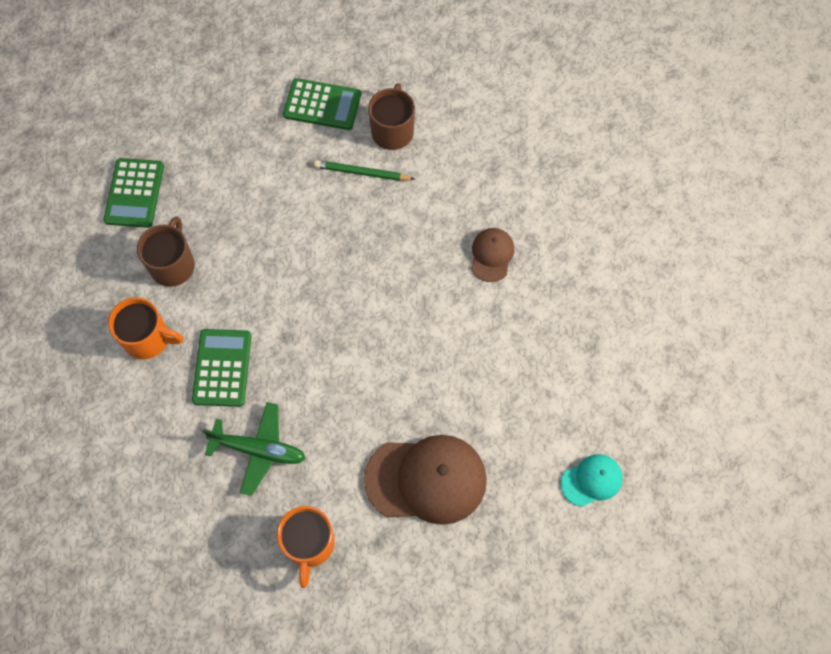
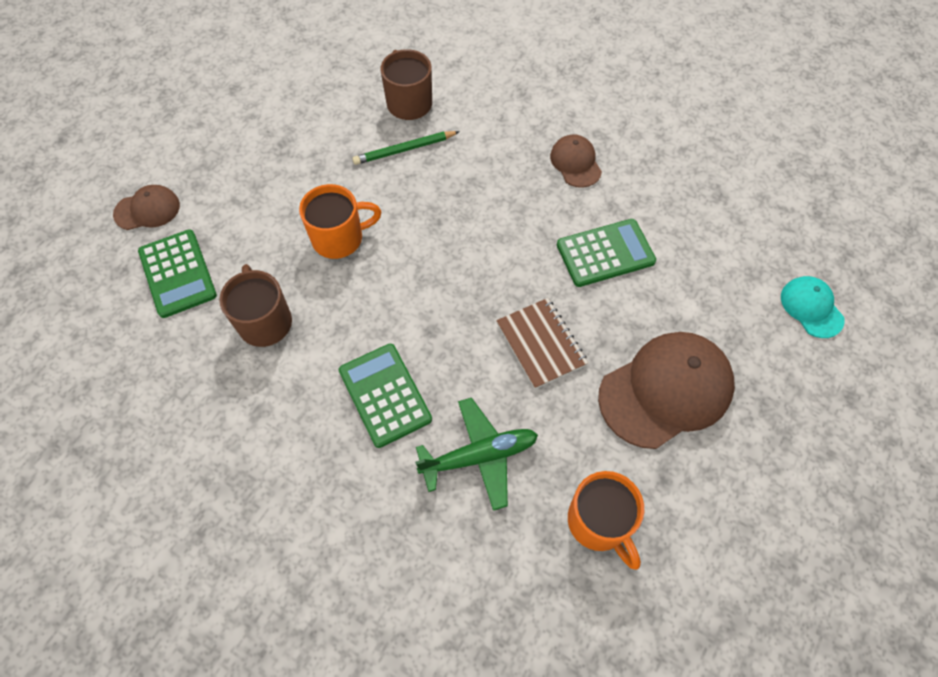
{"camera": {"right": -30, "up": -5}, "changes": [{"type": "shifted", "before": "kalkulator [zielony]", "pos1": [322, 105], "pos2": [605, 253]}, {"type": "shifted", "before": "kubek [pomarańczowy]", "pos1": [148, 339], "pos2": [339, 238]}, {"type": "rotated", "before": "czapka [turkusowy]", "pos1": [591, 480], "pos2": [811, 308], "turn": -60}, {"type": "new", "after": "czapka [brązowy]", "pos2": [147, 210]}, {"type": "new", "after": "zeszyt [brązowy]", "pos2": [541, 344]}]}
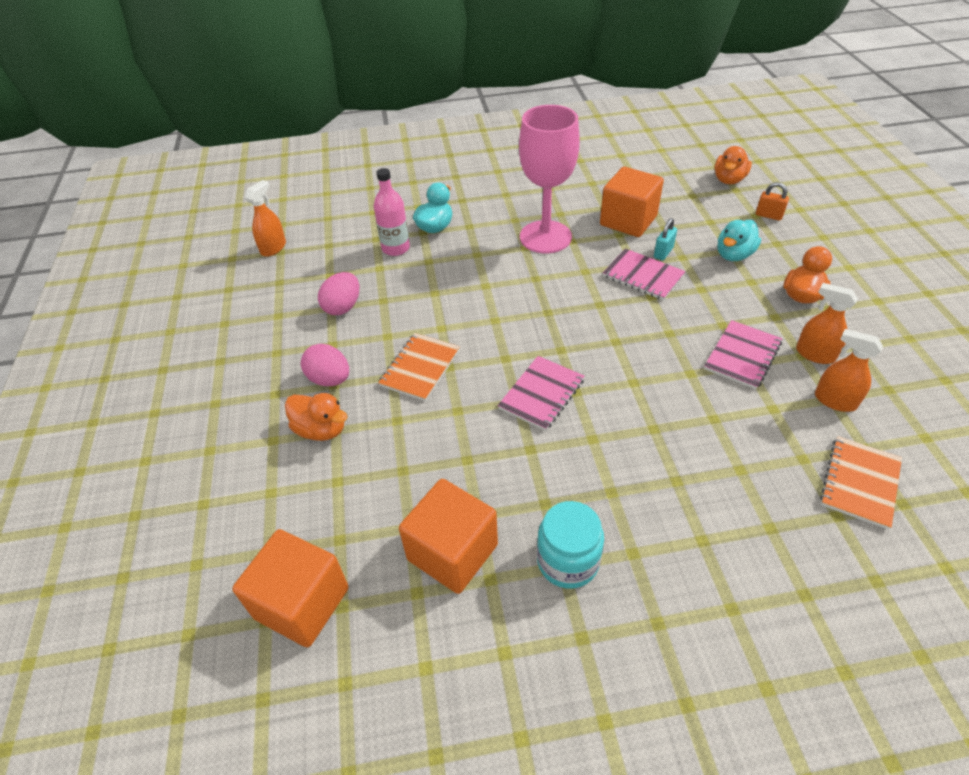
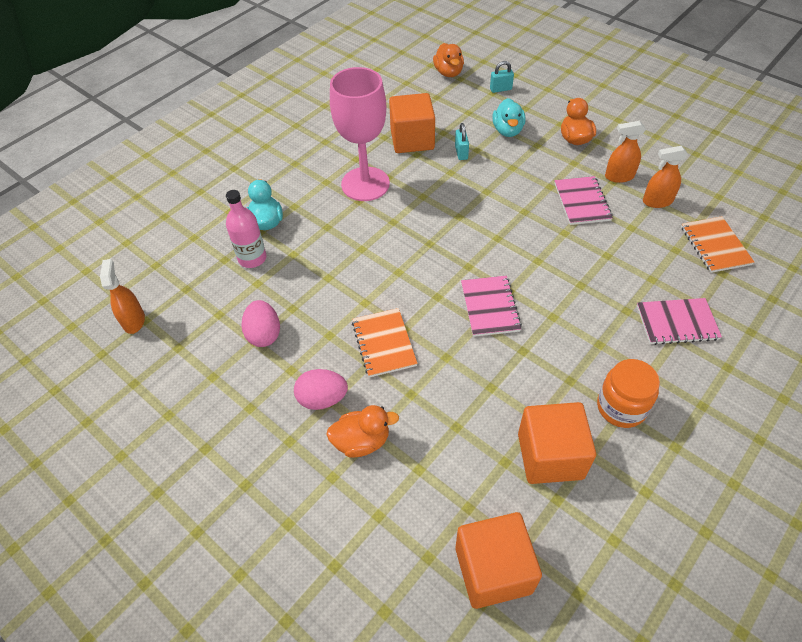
{"camera": {"right": -40, "up": 5}, "changes": [{"type": "repainted", "before": "kłódka [pomarańczowy]", "after": "kłódka [turkusowy]", "pos1": [768, 215], "pos2": [500, 89]}, {"type": "shifted", "before": "zeszyt [różowy]", "pos1": [643, 276], "pos2": [676, 322]}, {"type": "repainted", "before": "słoik [turkusowy]", "after": "słoik [pomarańczowy]", "pos1": [567, 561], "pos2": [621, 407]}]}
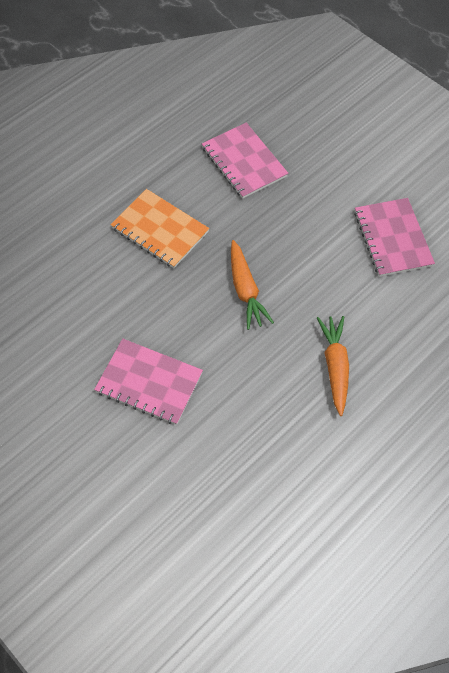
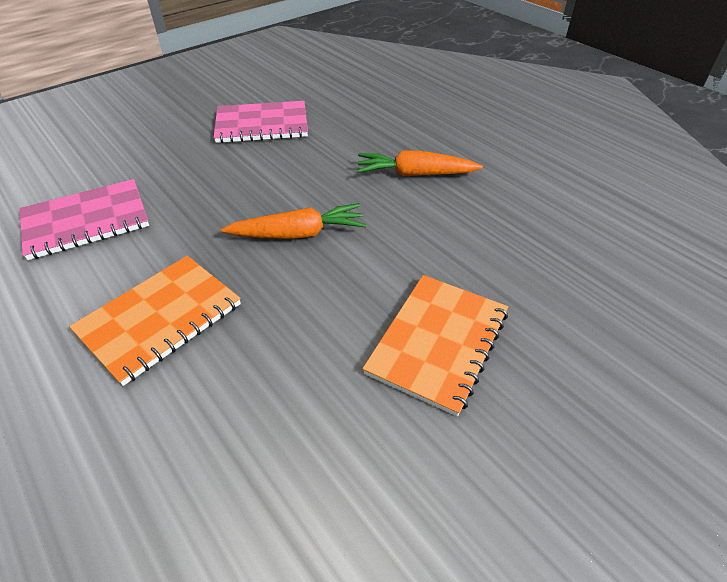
{"camera": {"right": -85, "up": -15}, "changes": [{"type": "repainted", "before": "zeszyt [różowy]", "after": "zeszyt [pomarańczowy]", "pos1": [149, 383], "pos2": [438, 343]}]}
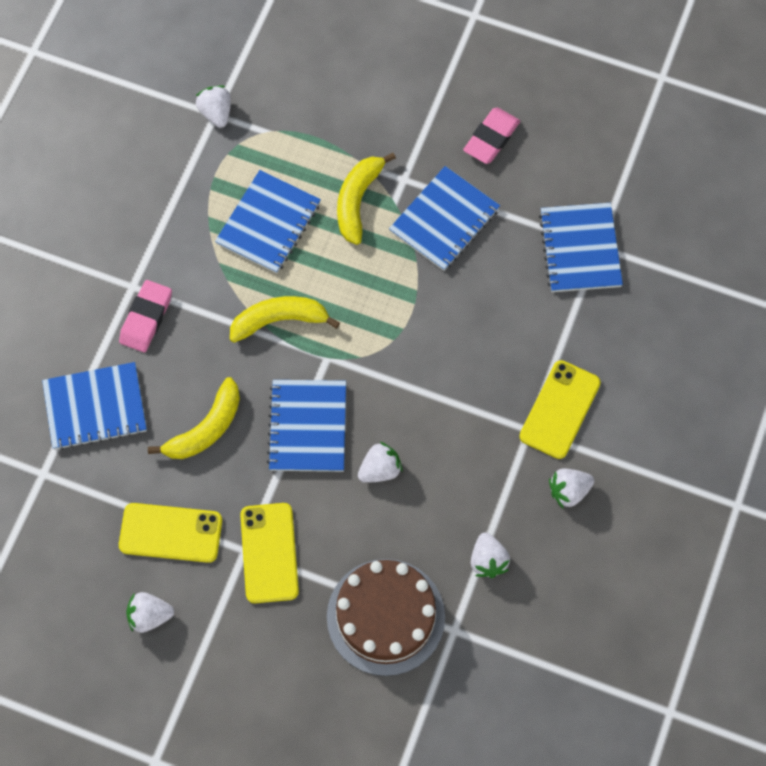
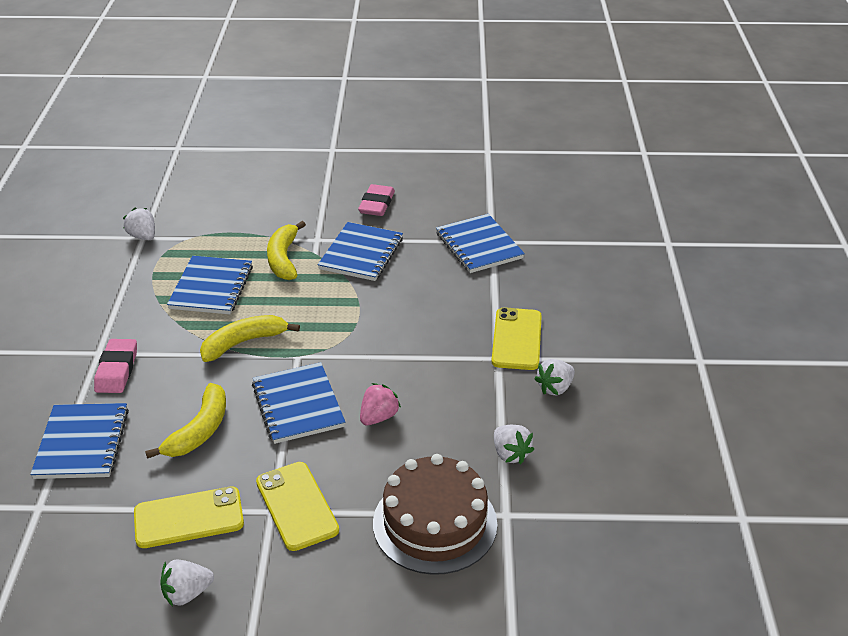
{"camera": {"right": -20, "up": -30}, "changes": [{"type": "rotated", "before": "zeszyt [niebieski]", "pos1": [95, 407], "pos2": [82, 443], "turn": -60}, {"type": "repainted", "before": "truskawka [biały]", "after": "truskawka [różowy]", "pos1": [380, 469], "pos2": [378, 417]}]}
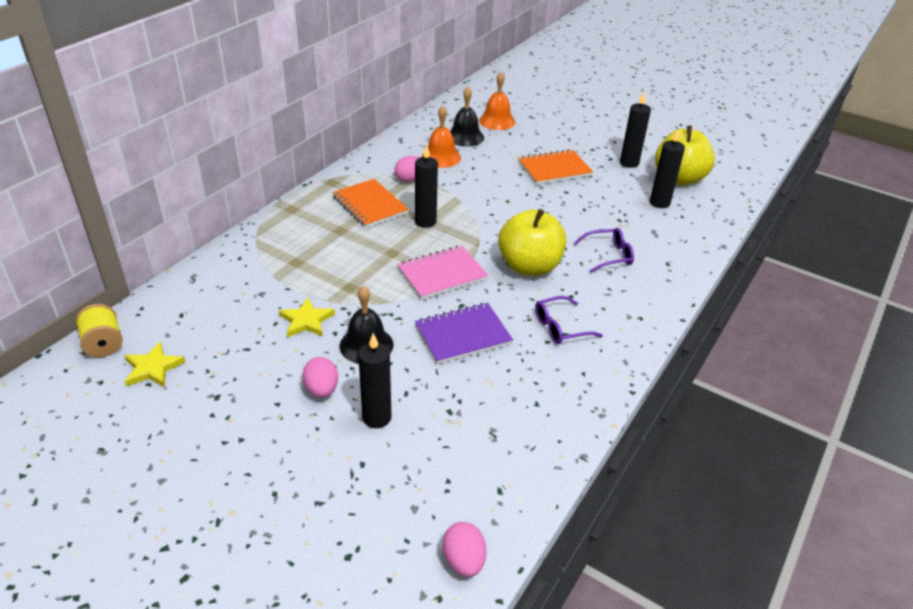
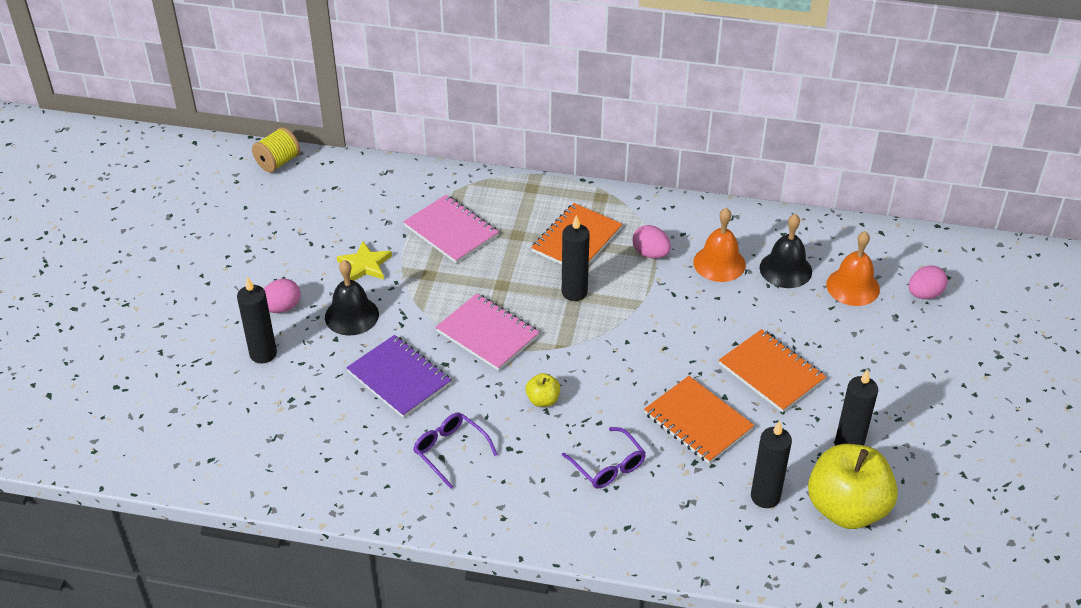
{"camera": {"right": 70, "up": 5}, "changes": [{"type": "scaled", "before": "jabłko [żółty]", "pos1": [529, 266], "pos2": [543, 400], "scale": 0.43}, {"type": "gone", "before": "gwiazda [żółty]", "pos1": [153, 368]}, {"type": "shifted", "before": "jajko [różowy]", "pos1": [463, 560], "pos2": [924, 294]}, {"type": "new", "after": "zeszyt [różowy]", "pos2": [451, 231]}, {"type": "new", "after": "zeszyt [pomarańczowy]", "pos2": [698, 422]}]}
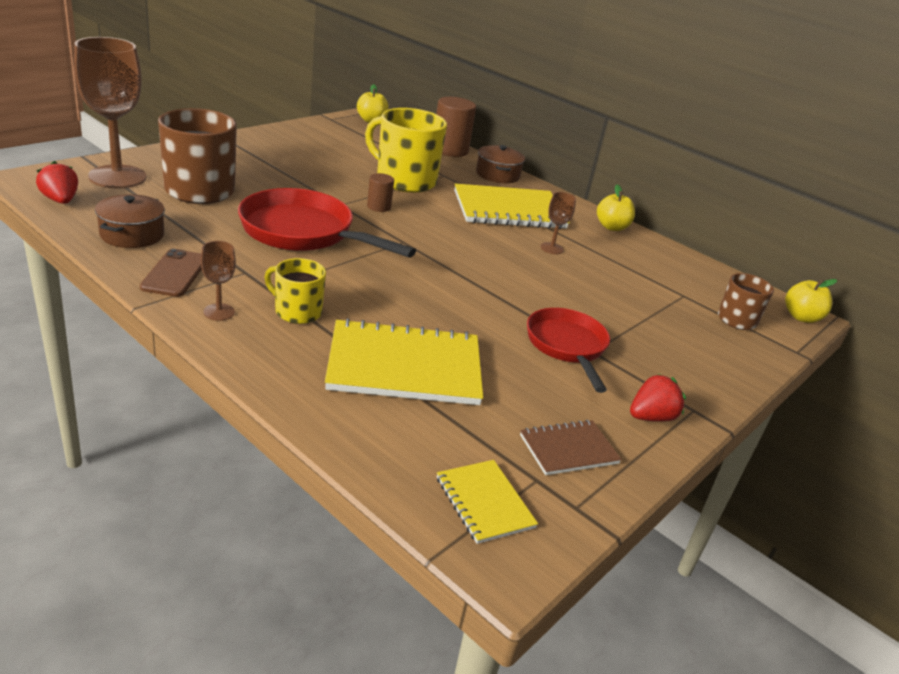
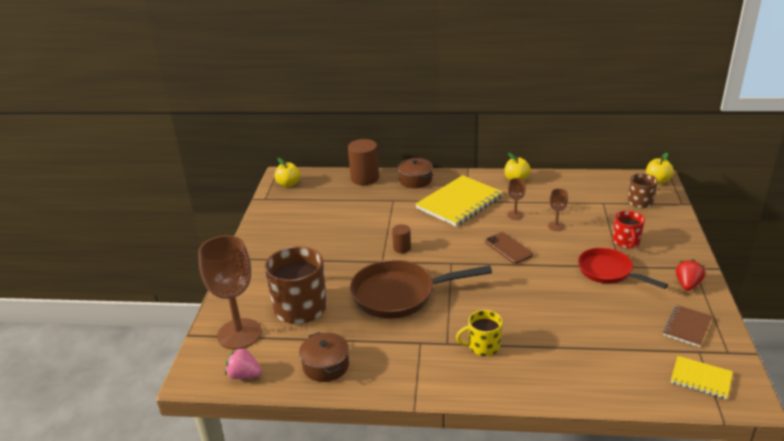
{"camera": {"right": -30, "up": 0}, "changes": [{"type": "gone", "before": "kubek [żółty]", "pos1": [404, 180]}, {"type": "repainted", "before": "truskawka [czerwony]", "after": "truskawka [różowy]", "pos1": [60, 200], "pos2": [244, 375]}, {"type": "repainted", "before": "patelnia [czerwony]", "after": "patelnia [brązowy]", "pos1": [303, 232], "pos2": [399, 294]}, {"type": "shifted", "before": "kielich [brązowy]", "pos1": [219, 312], "pos2": [556, 226]}, {"type": "shifted", "before": "telefon [brązowy]", "pos1": [175, 273], "pos2": [508, 248]}, {"type": "gone", "before": "zeszyt [żółty]", "pos1": [404, 366]}, {"type": "new", "after": "kubek [czerwony]", "pos2": [626, 242]}]}
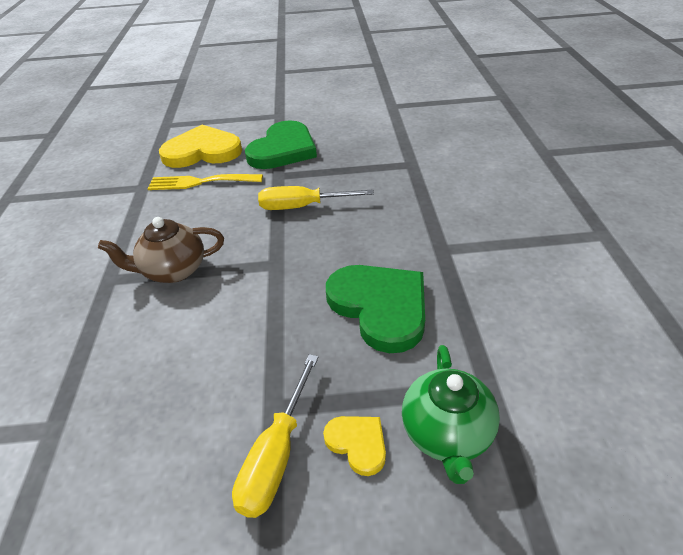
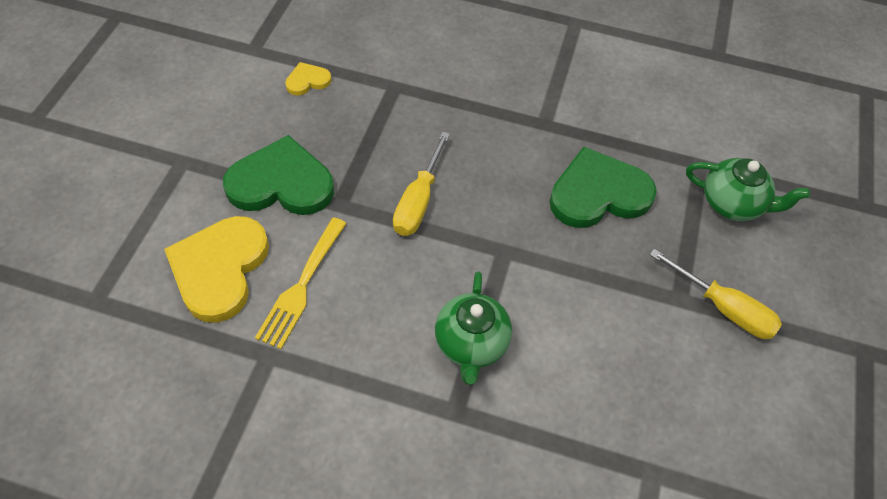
{"camera": {"right": -75, "up": 15}, "changes": [{"type": "rotated", "before": "serce [zielony]", "pos1": [283, 149], "pos2": [281, 183], "turn": -45}, {"type": "repainted", "before": "imbryk [brązowy]", "after": "imbryk [zielony]", "pos1": [173, 271], "pos2": [471, 344]}, {"type": "shifted", "before": "serce [żółty]", "pos1": [357, 443], "pos2": [307, 81]}]}
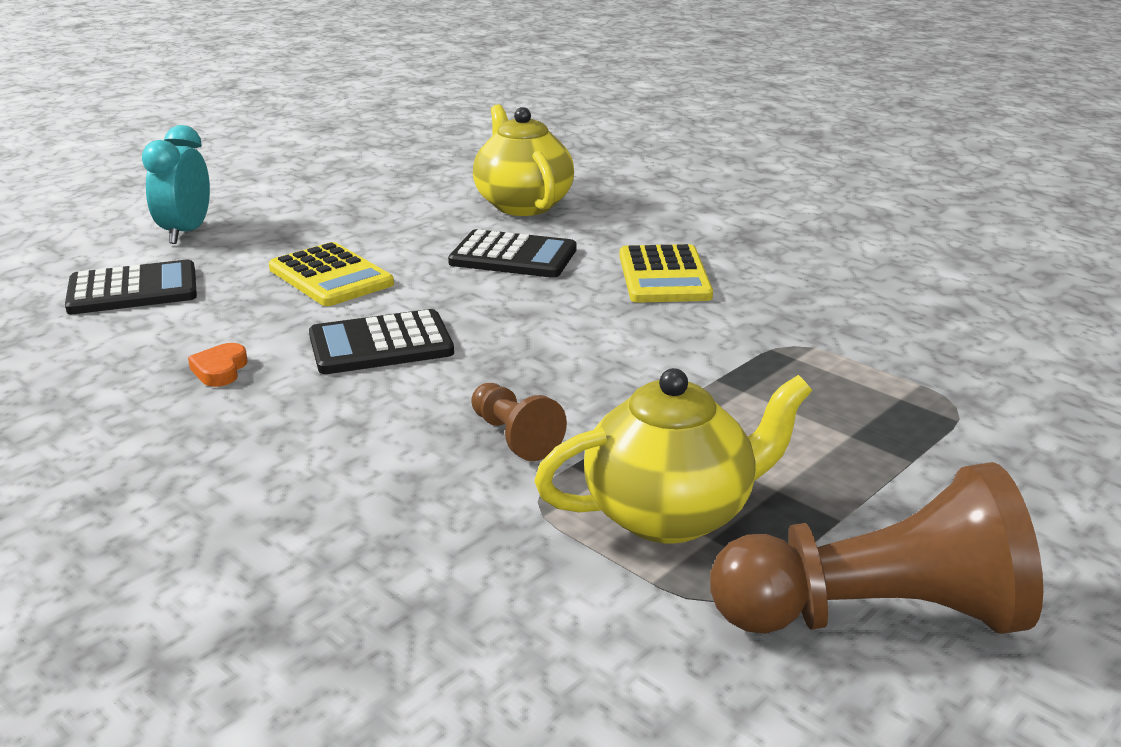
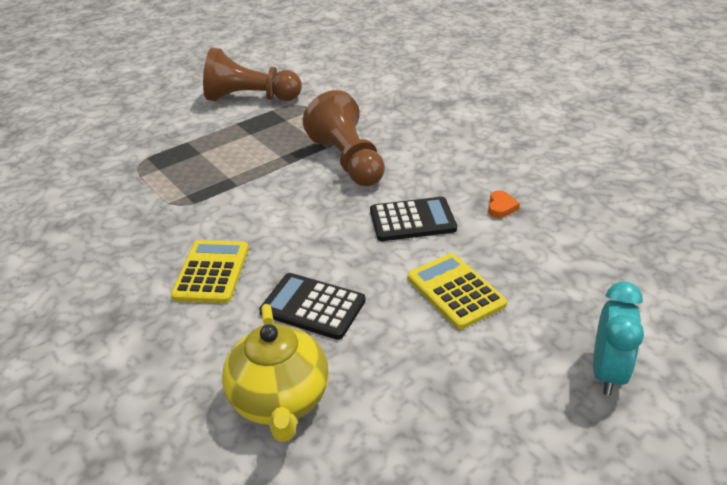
{"camera": {"right": -170, "up": 10}, "changes": [{"type": "gone", "before": "kalkulator [czarny]", "pos1": [133, 290]}, {"type": "gone", "before": "imbryk [żółty]", "pos1": [671, 514]}, {"type": "scaled", "before": "pionek [brązowy]", "pos1": [514, 437], "pos2": [347, 160], "scale": 2.03}]}
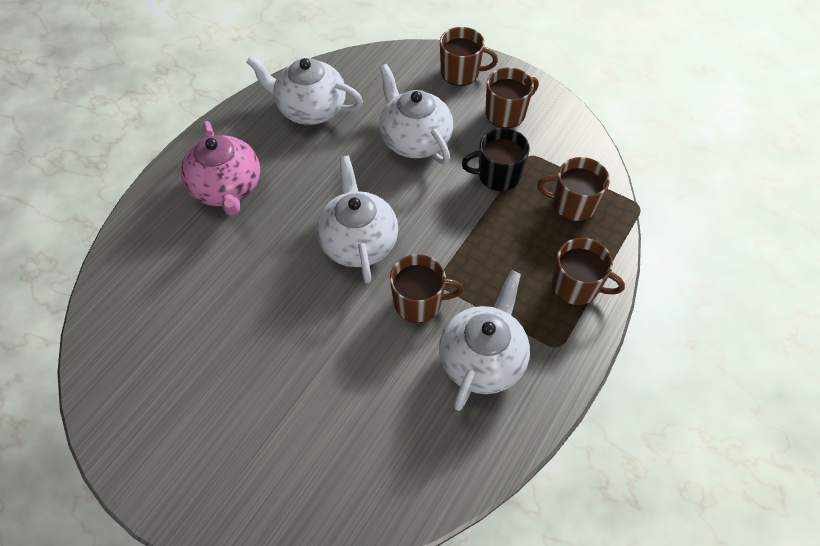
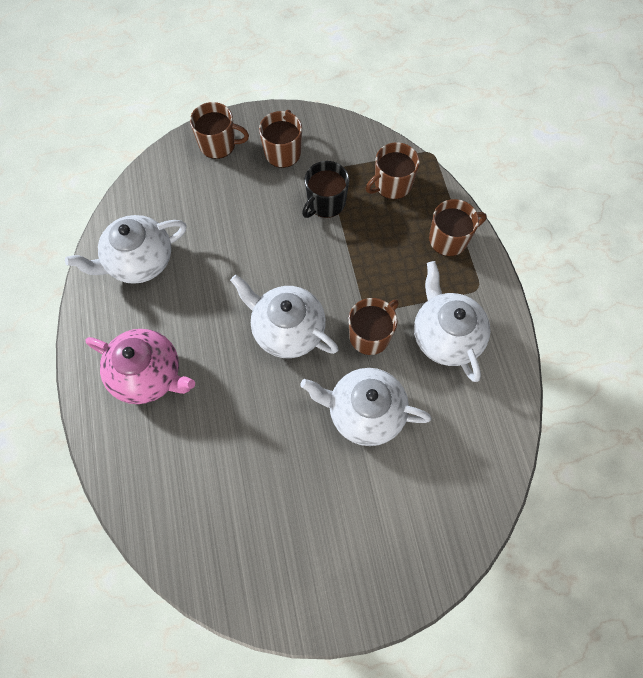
{"camera": {"right": -45, "up": 10}, "changes": [{"type": "rotated", "before": "kubek [brązowy]", "pos1": [461, 72], "pos2": [218, 144], "turn": 45}, {"type": "shifted", "before": "imbryk [biały]", "pos1": [414, 139], "pos2": [364, 412]}]}
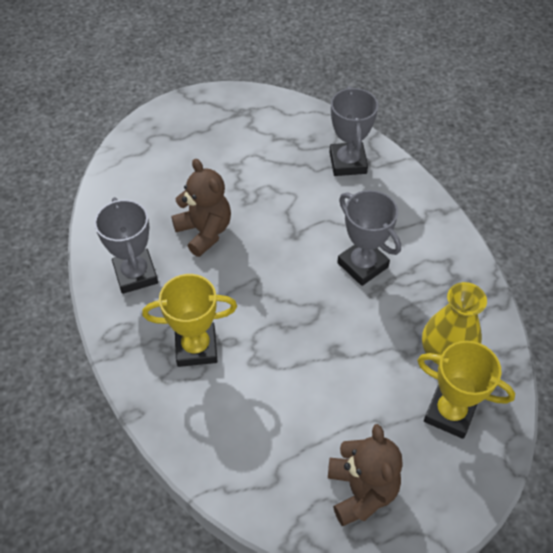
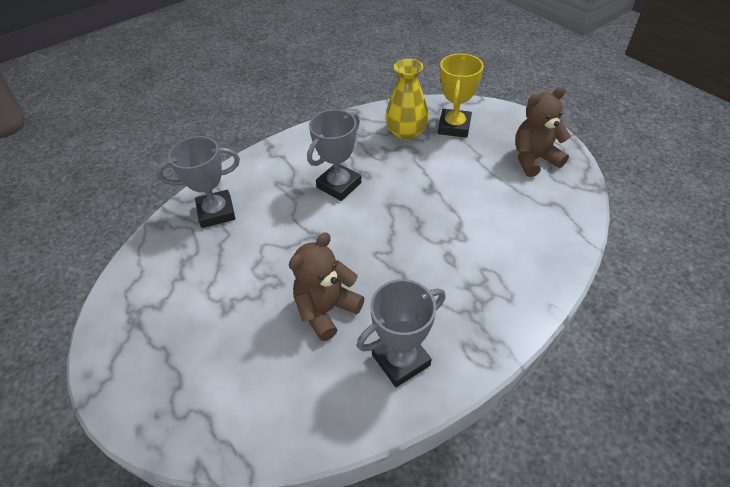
{"camera": {"right": -100, "up": -5}, "changes": [{"type": "gone", "before": "puchar [żółty]", "pos1": [196, 347]}]}
